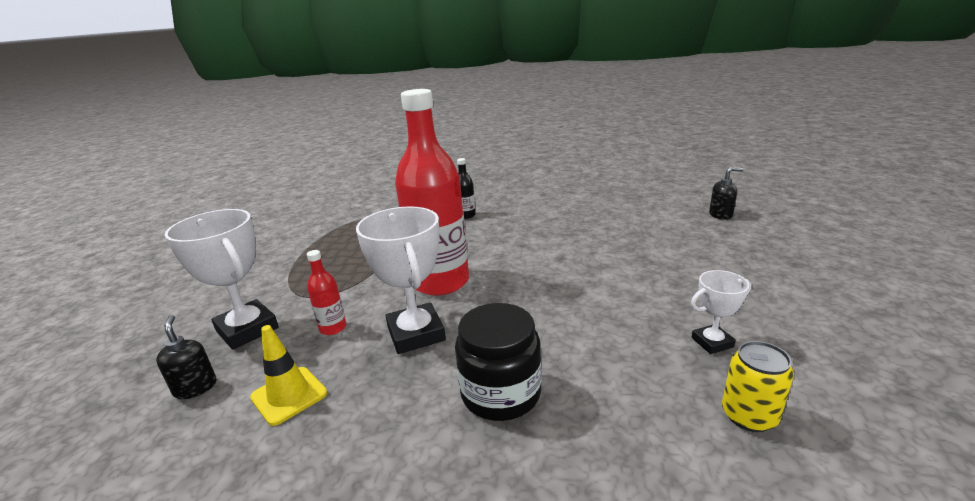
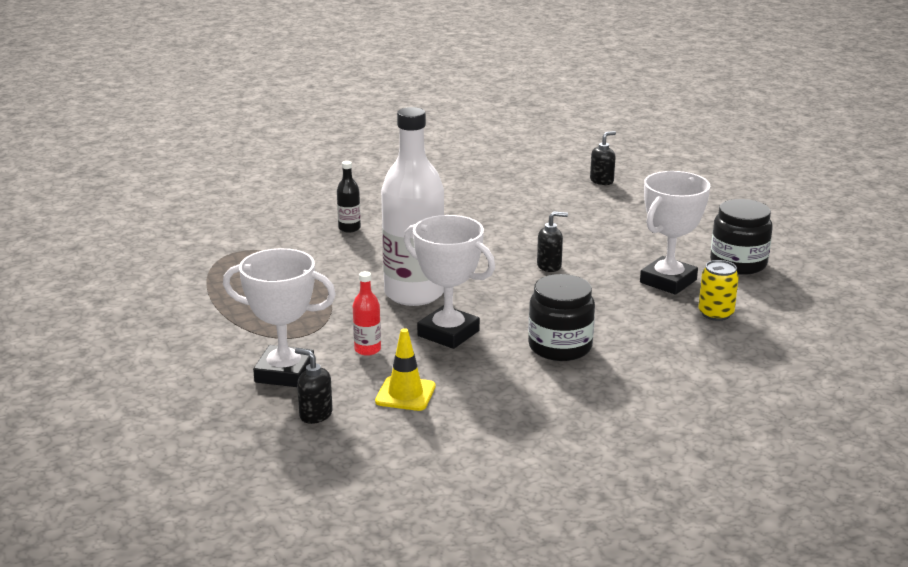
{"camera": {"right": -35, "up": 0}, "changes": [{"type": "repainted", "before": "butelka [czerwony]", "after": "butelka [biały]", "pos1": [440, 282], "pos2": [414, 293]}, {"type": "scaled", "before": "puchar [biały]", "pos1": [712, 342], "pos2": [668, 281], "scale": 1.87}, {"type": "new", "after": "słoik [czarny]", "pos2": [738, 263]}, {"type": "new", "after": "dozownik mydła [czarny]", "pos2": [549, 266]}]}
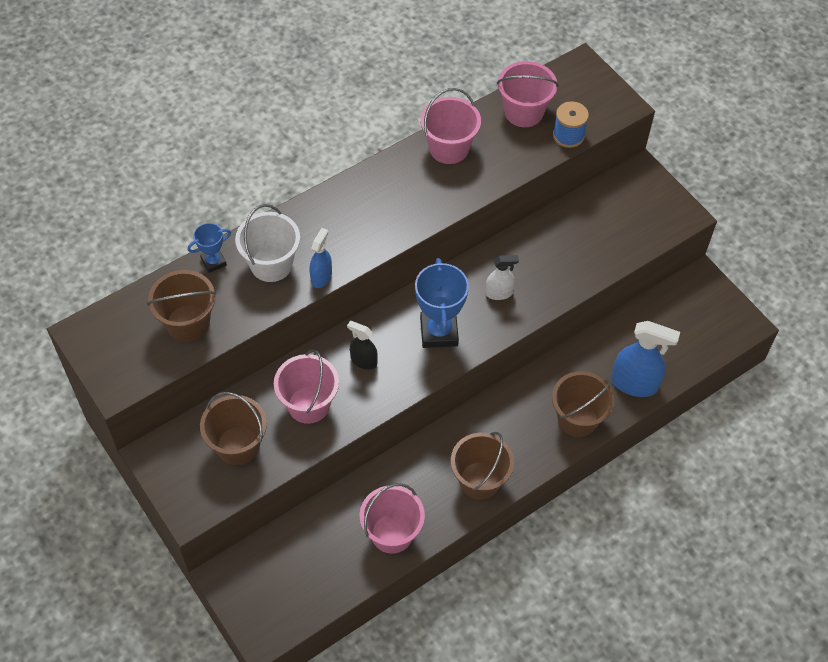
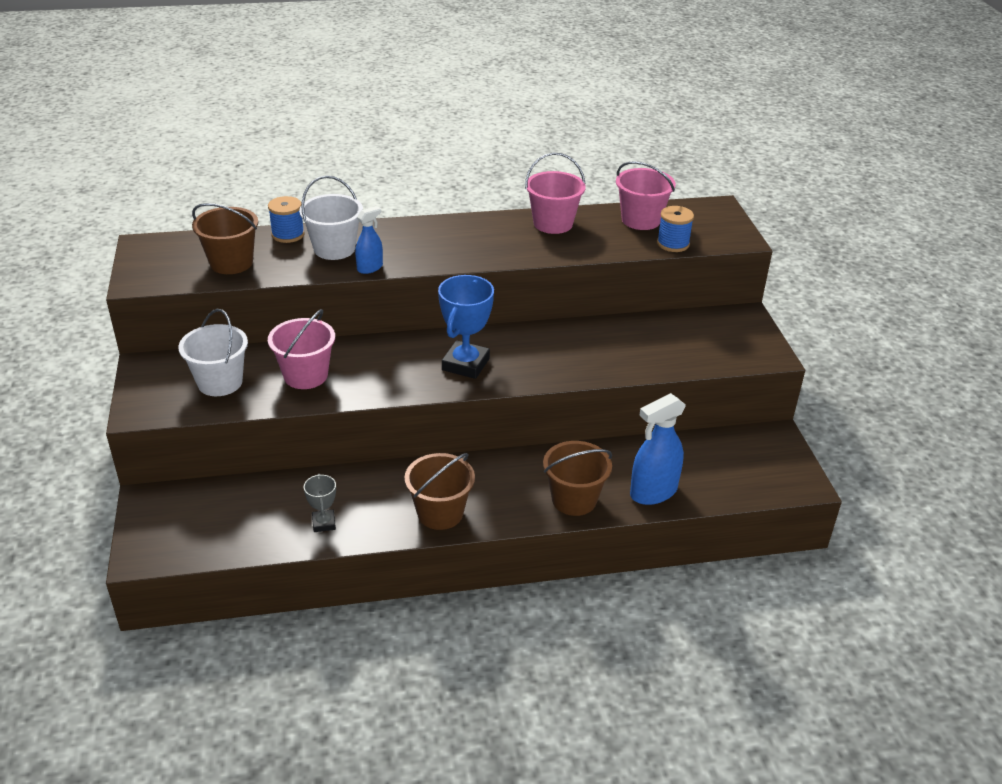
{"camera": {"right": 25, "up": -20}, "changes": [{"type": "swapped", "before": "puchar [niebieski]", "after": "szpulka [niebieski]", "pos1": [213, 262], "pos2": [288, 234]}, {"type": "gone", "before": "spryskiwacz [biały]", "pos1": [499, 293]}, {"type": "gone", "before": "spryskiwacz [czarny]", "pos1": [363, 361]}, {"type": "rotated", "before": "spryskiwacz [niebieski]", "pos1": [634, 383], "pos2": [653, 492], "turn": 105}, {"type": "repainted", "before": "wiadro [brązowy]", "after": "wiadro [biały]", "pos1": [238, 445], "pos2": [220, 382]}, {"type": "swapped", "before": "wiadro [różowy]", "after": "puchar [szary]", "pos1": [392, 533], "pos2": [324, 523]}]}
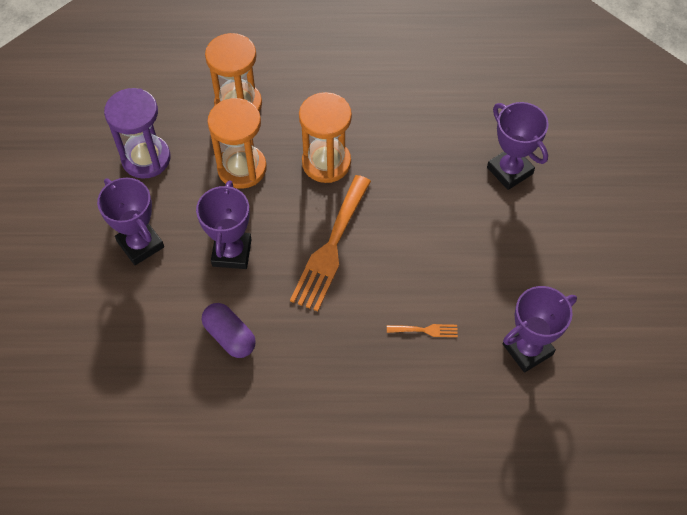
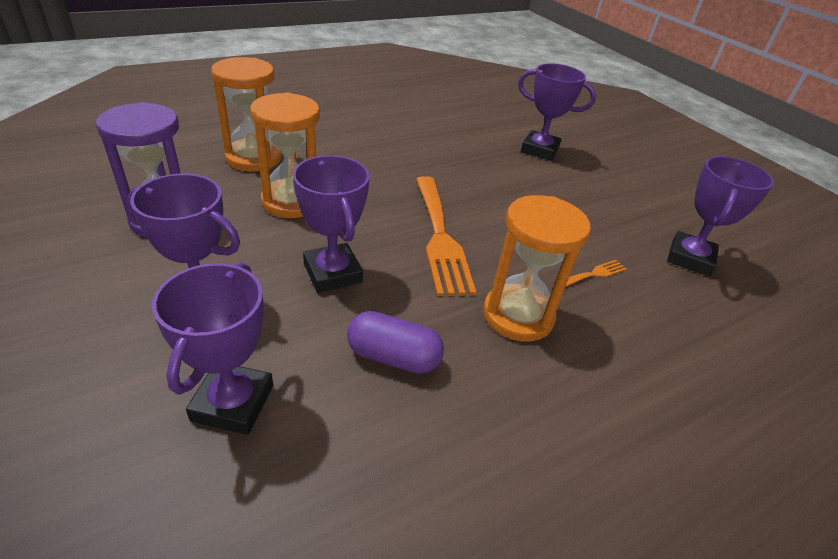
{"camera": {"right": -35, "up": -20}, "changes": [{"type": "shifted", "before": "klepsydra [pomarańczowy]", "pos1": [326, 162], "pos2": [518, 315]}, {"type": "new", "after": "puchar [fioletowy]", "pos2": [233, 403]}]}
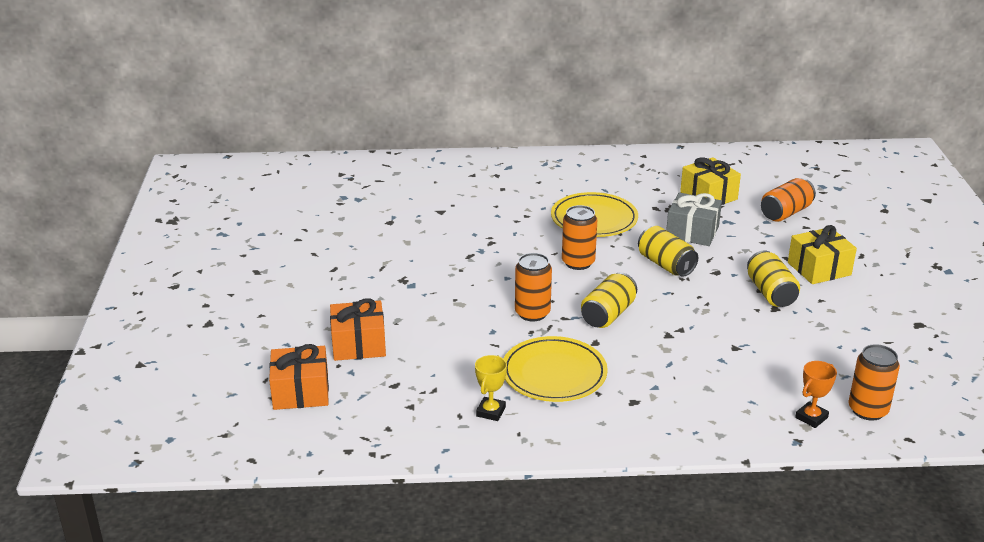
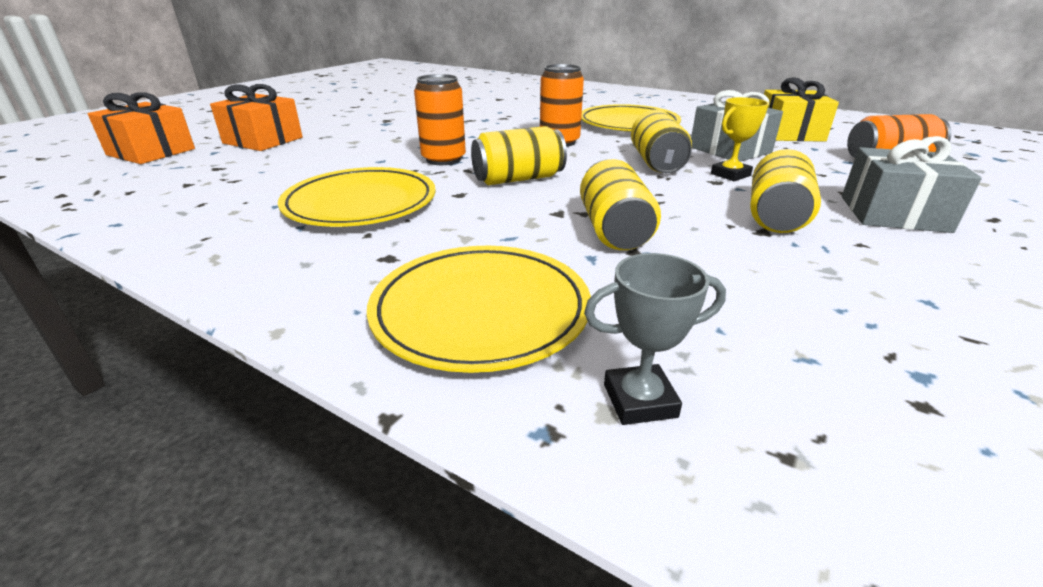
{"camera": {"right": 35, "up": 0}, "changes": [{"type": "repainted", "before": "prezent [żółty]", "after": "prezent [szary]", "pos1": [819, 269], "pos2": [893, 214]}, {"type": "gone", "before": "puszka [pomarańczowy]", "pos1": [868, 410]}, {"type": "shifted", "before": "puchar [żółty]", "pos1": [490, 412], "pos2": [730, 175]}, {"type": "repainted", "before": "puchar [pomarańczowy]", "after": "puchar [szary]", "pos1": [811, 417], "pos2": [639, 400]}, {"type": "new", "after": "puszka [żółty]", "pos2": [614, 230]}, {"type": "new", "after": "talerz [żółty]", "pos2": [481, 311]}]}
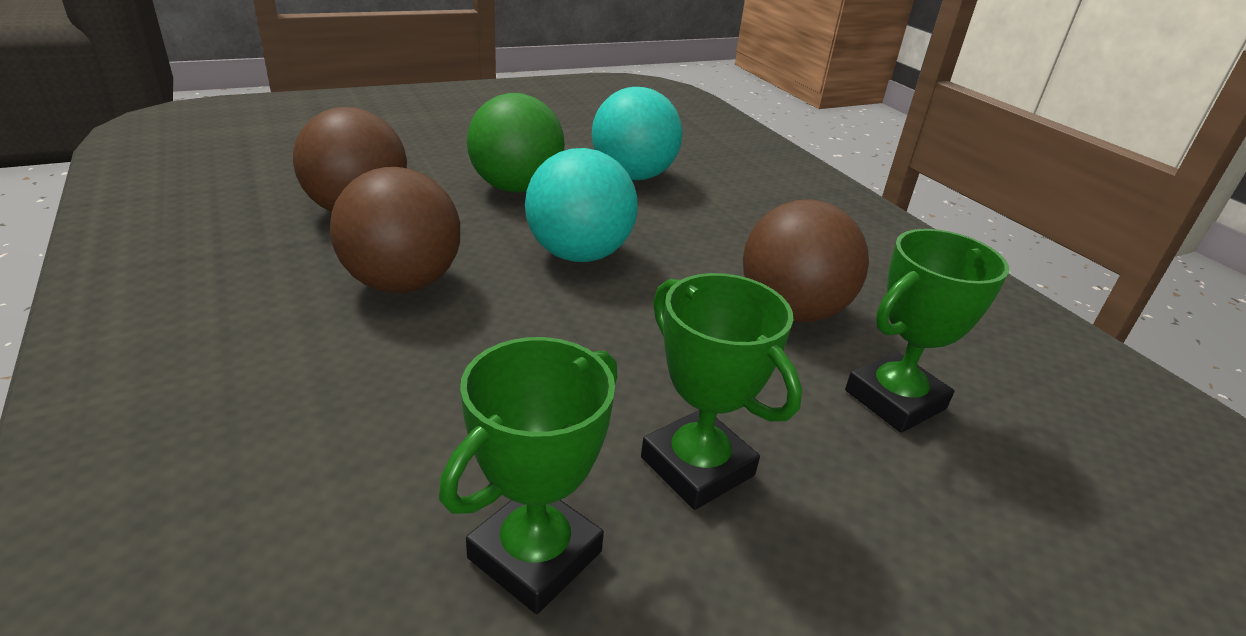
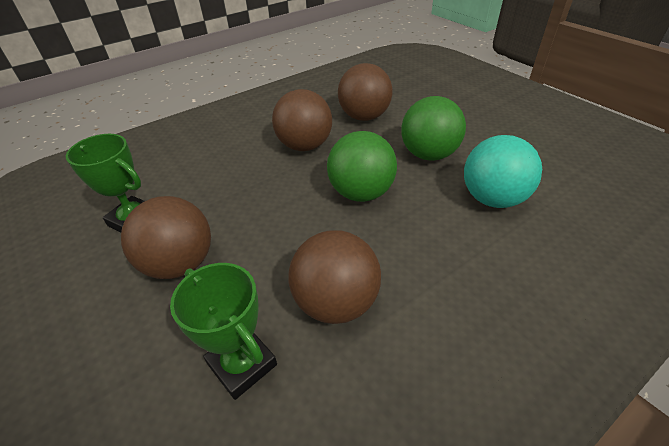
{"camera": {"right": 85, "up": 10}, "changes": [{"type": "repainted", "before": "piłka [turkusowy]", "after": "piłka [zielony]", "pos1": [578, 254], "pos2": [361, 193]}, {"type": "swapped", "before": "puchar [zielony]", "after": "piłka [brązowy]", "pos1": [697, 466], "pos2": [180, 263]}]}
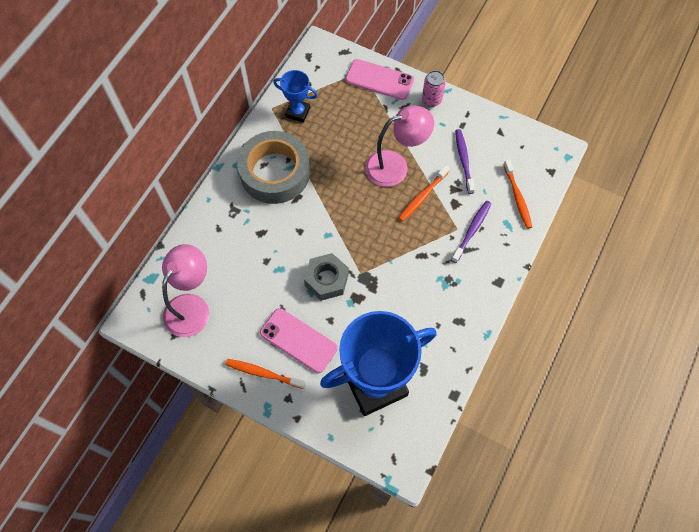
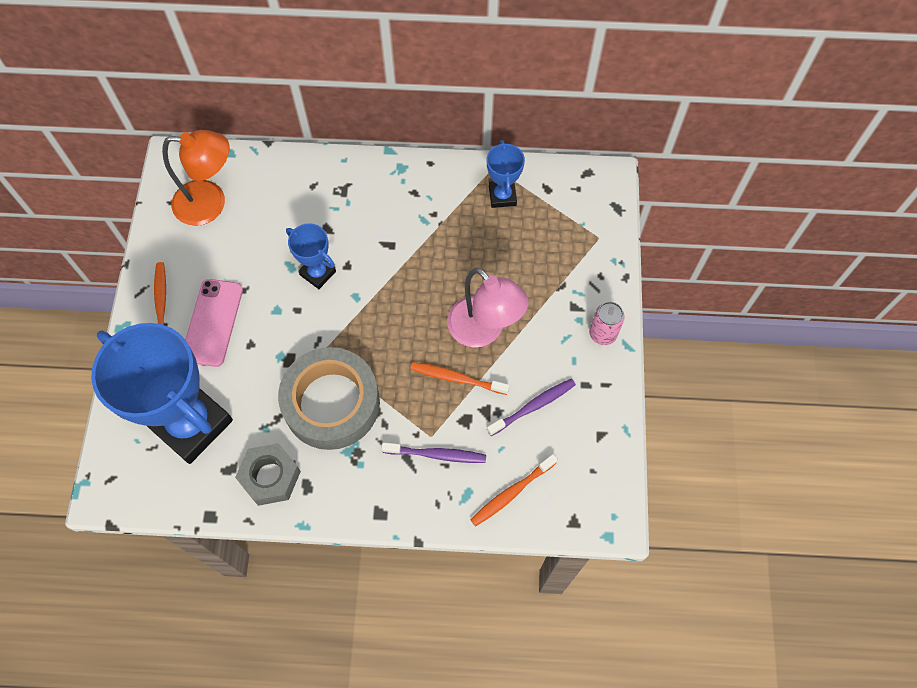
{"camera": {"right": 65, "up": 0}, "changes": [{"type": "gone", "before": "telefon [różowy]", "pos1": [379, 80]}, {"type": "shifted", "before": "taśma klejąca [szary]", "pos1": [275, 172], "pos2": [331, 403]}, {"type": "repainted", "before": "lampka [różowy]", "after": "lampka [pomarańczowy]", "pos1": [192, 306], "pos2": [211, 203]}, {"type": "shifted", "before": "nakrętka [szary]", "pos1": [326, 279], "pos2": [270, 477]}, {"type": "new", "after": "puchar [niebieski]", "pos2": [318, 273]}]}
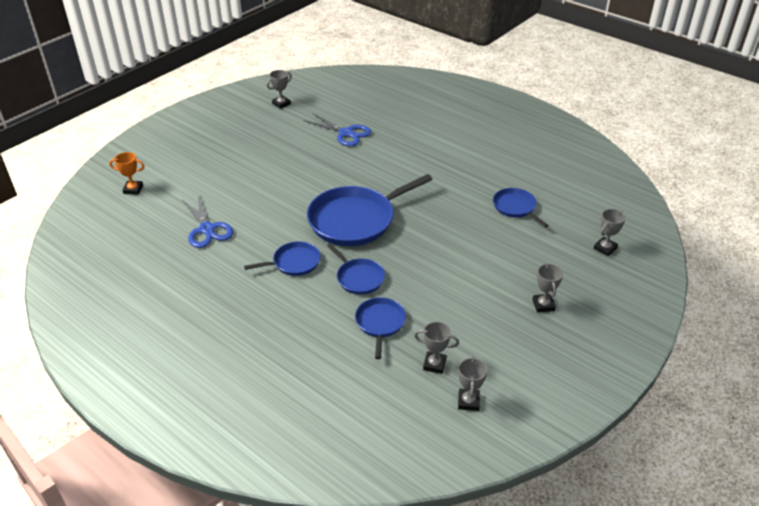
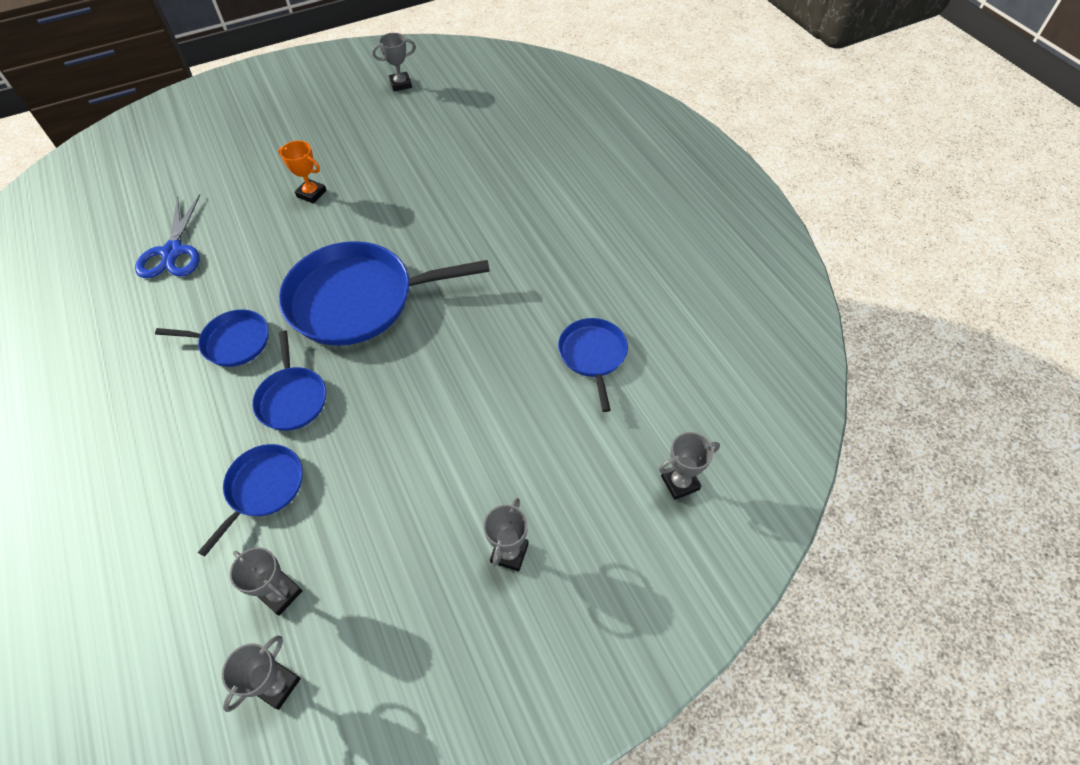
{"camera": {"right": 25, "up": 15}, "changes": [{"type": "gone", "before": "nożyczki [niebieski]", "pos1": [346, 133]}, {"type": "shifted", "before": "puchar [pomarańczowy]", "pos1": [133, 189], "pos2": [311, 194]}]}
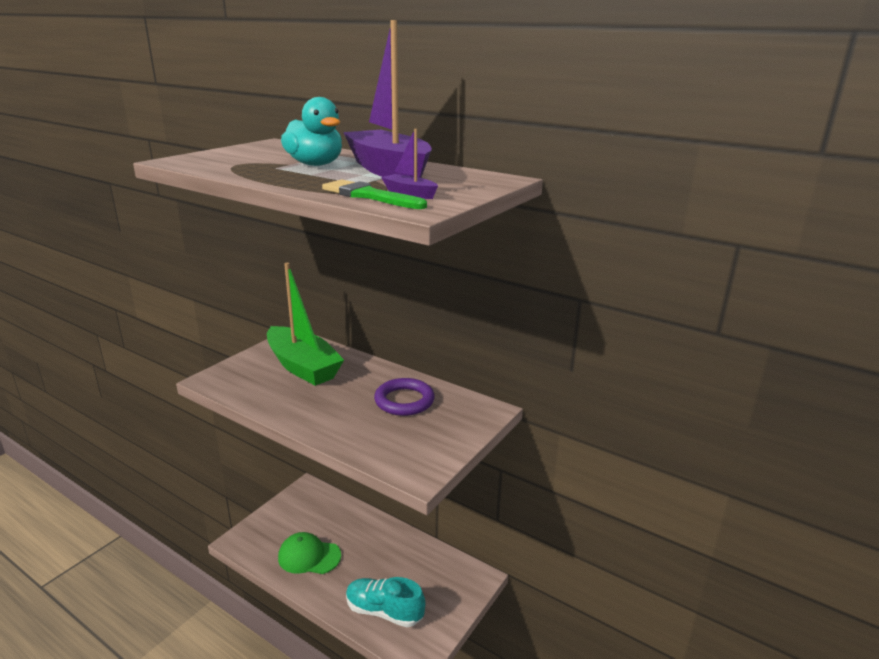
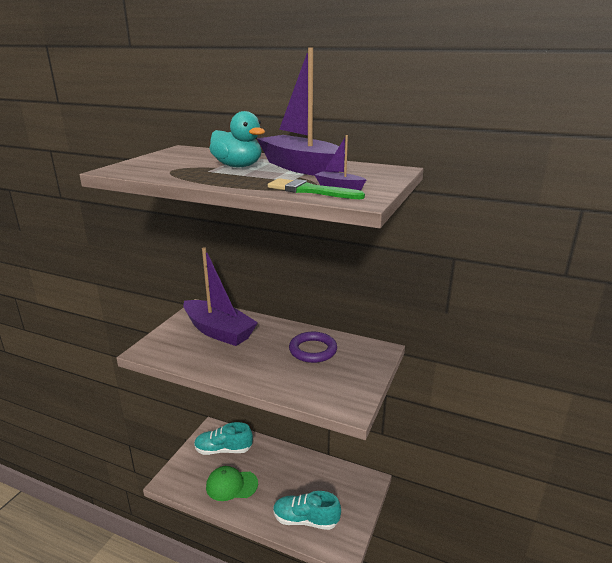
{"camera": {"right": -10, "up": 0}, "changes": [{"type": "repainted", "before": "łódka [zielony]", "after": "łódka [fioletowy]", "pos1": [302, 366], "pos2": [218, 331]}, {"type": "new", "after": "but [turkusowy]", "pos2": [223, 450]}]}
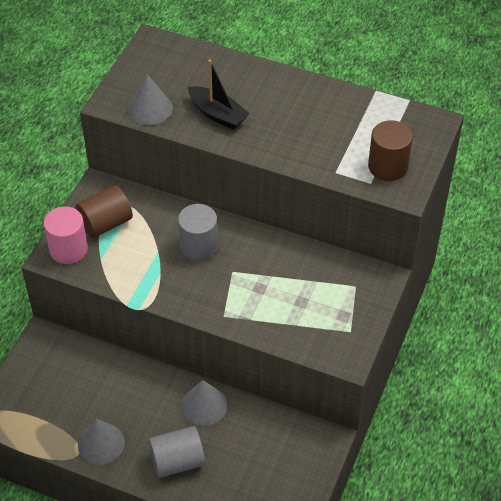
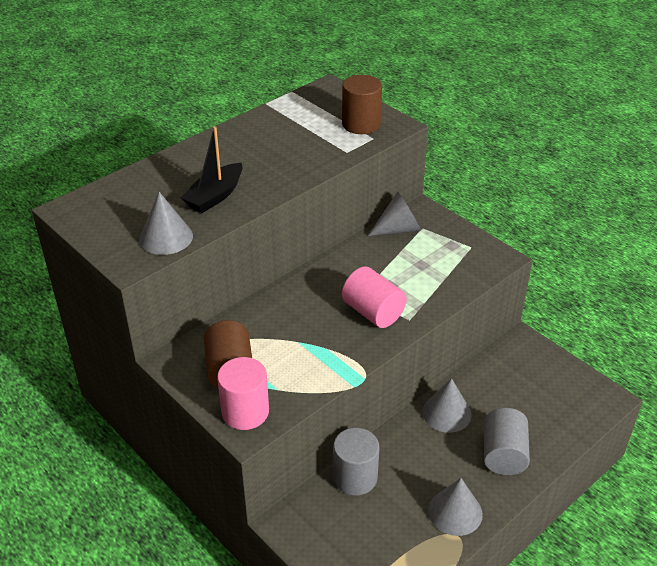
{"camera": {"right": -65, "up": -10}, "changes": [{"type": "rotated", "before": "łódka [czarny]", "pos1": [217, 114], "pos2": [215, 196], "turn": 150}, {"type": "shifted", "before": "walec [szary]", "pos1": [199, 247], "pos2": [355, 477]}, {"type": "new", "after": "stożek [szary]", "pos2": [398, 229]}, {"type": "new", "after": "walec [różowy]", "pos2": [373, 312]}]}
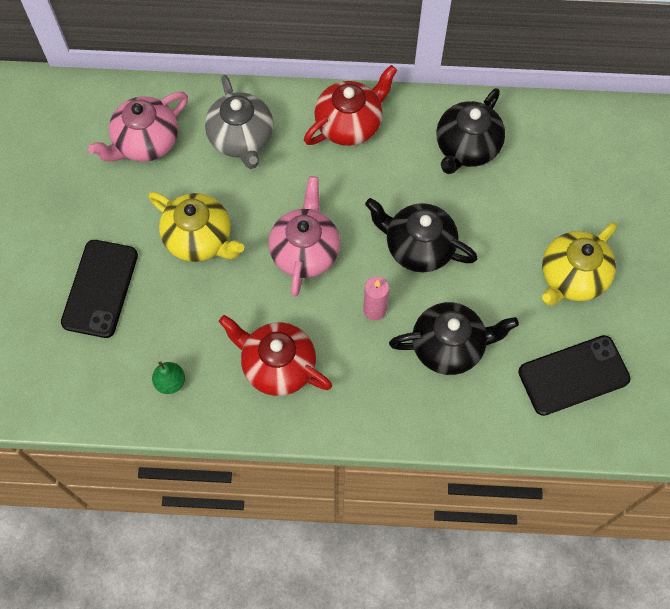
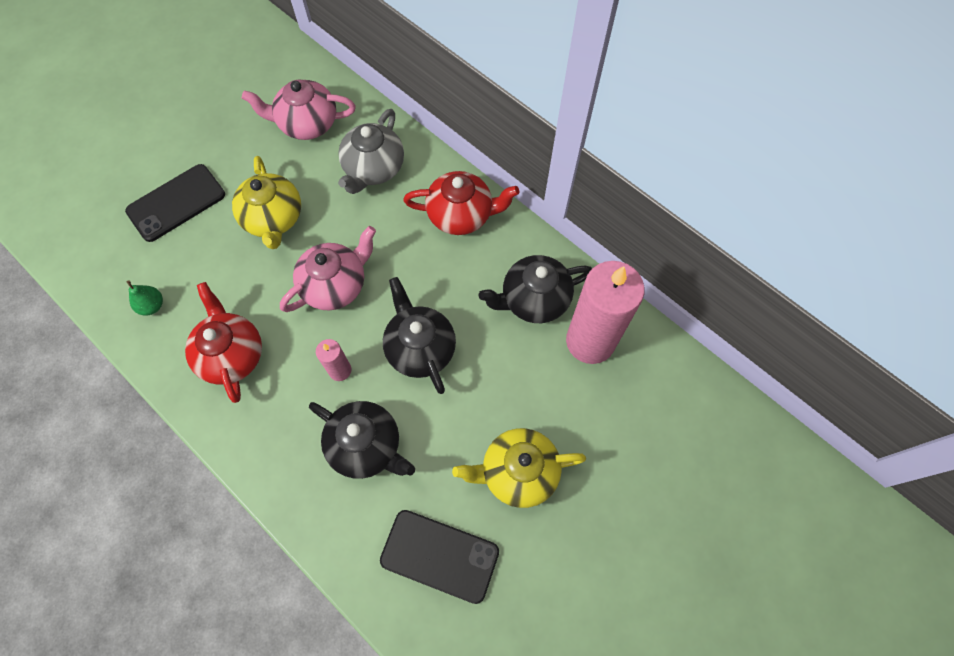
{"camera": {"right": 40, "up": 0}, "changes": [{"type": "new", "after": "świeca [różowy]", "pos2": [590, 341]}]}
